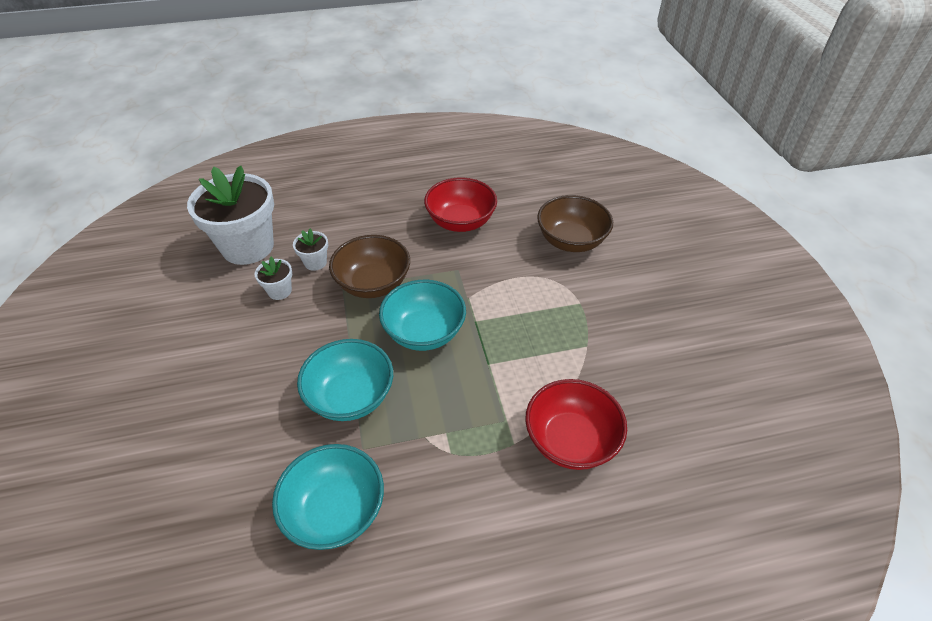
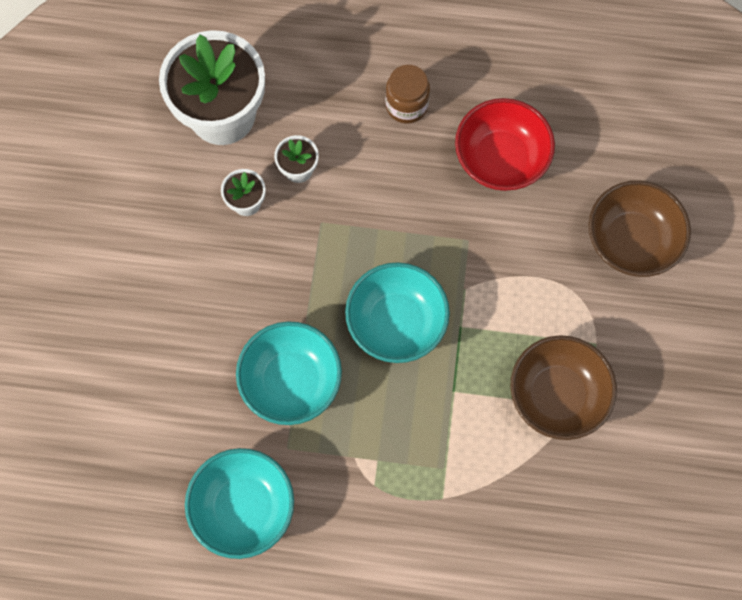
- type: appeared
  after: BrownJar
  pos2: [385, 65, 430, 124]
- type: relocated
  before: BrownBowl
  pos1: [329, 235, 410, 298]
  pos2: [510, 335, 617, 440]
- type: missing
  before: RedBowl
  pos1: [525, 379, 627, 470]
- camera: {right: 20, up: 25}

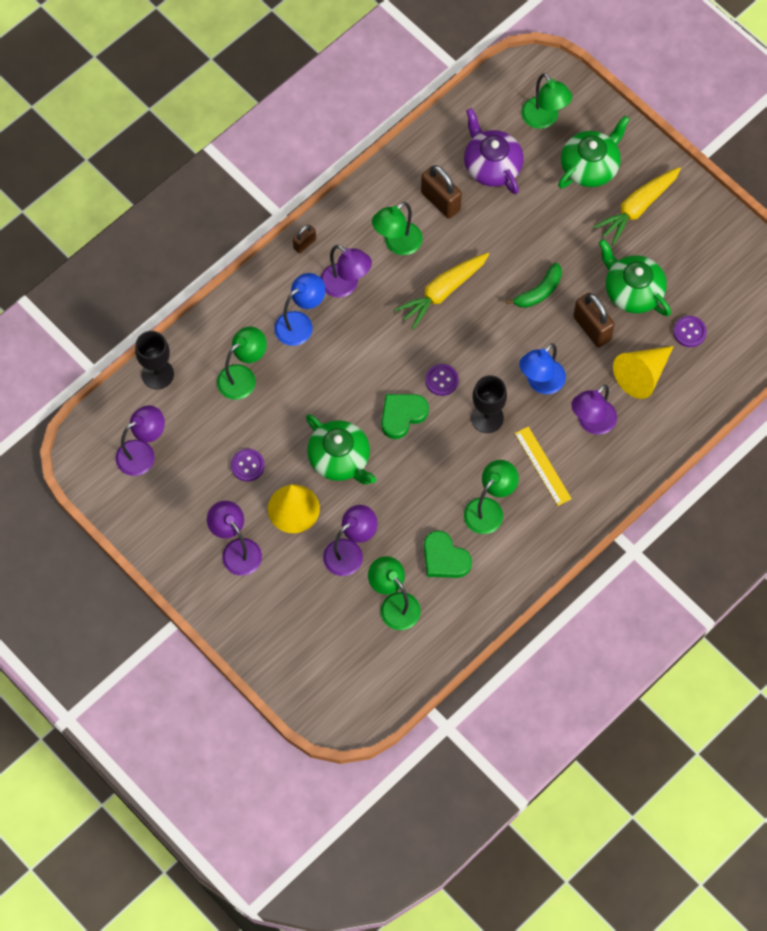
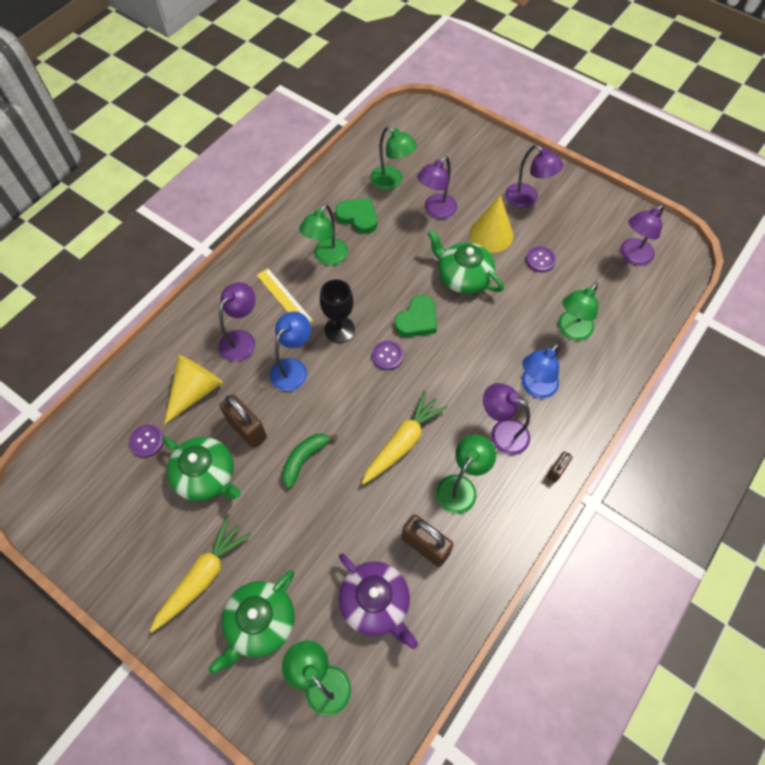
- type: missing
  before: BlackGoblet
  pos1: [135, 331, 174, 389]
- camera: {right: 170, up: -5}

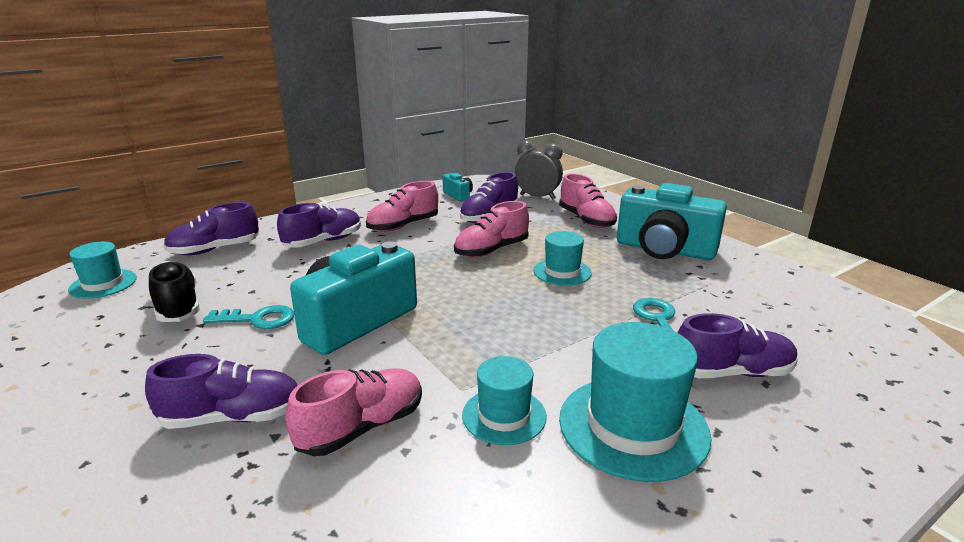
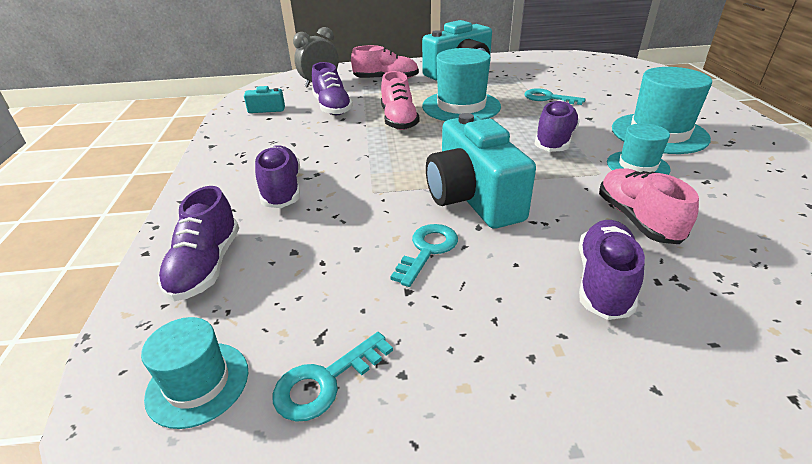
- type: appeared
  after: TurquoiseKey
  pos2: [273, 332, 393, 422]
- type: size
  before: TurquoiseHat
  pos1: [534, 231, 592, 285]
  pos2: [422, 48, 501, 121]
  scale: 1.71
- type: relocated
  before: PurpleShoe
  pos1: [677, 313, 798, 378]
  pos2: [535, 100, 580, 152]
- type: missing
  before: BlackShoe
  pos1: [148, 261, 200, 322]
- type: missing
  before: PinkShoe
  pos1: [366, 181, 438, 232]
- camera: {right: -60, up: 10}

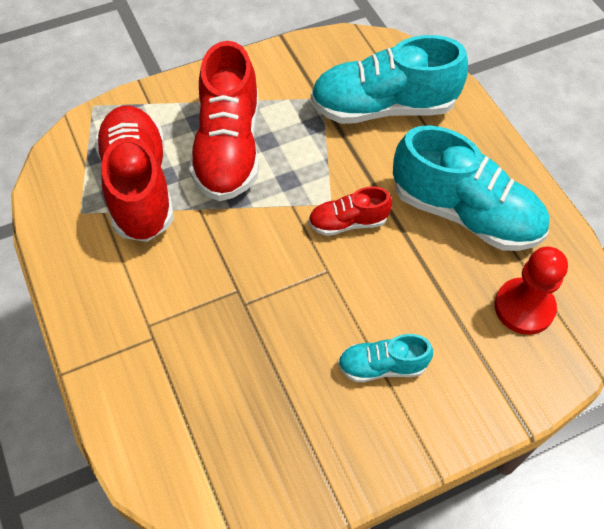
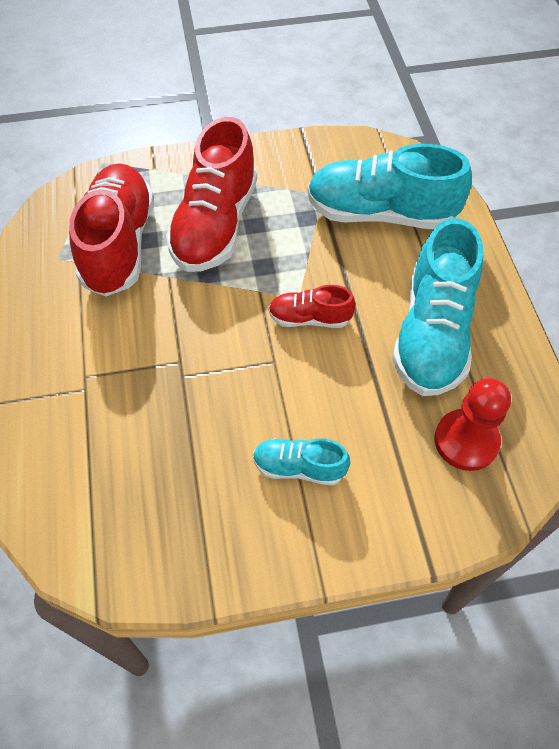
- type: spun
  before: TurquoiseShoe
  pos1: [393, 125, 549, 251]
  pos2: [392, 218, 483, 396]
  turn: 60
- camera: {right: 15, up: 0}

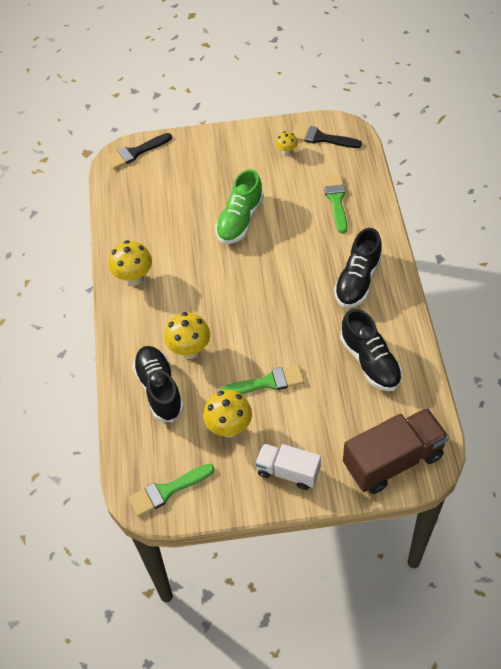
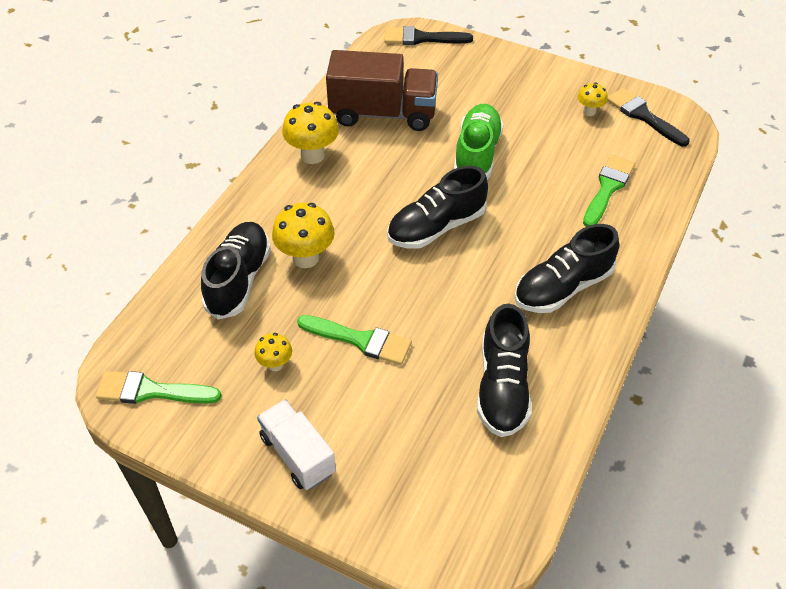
- type: size
  before: YellowMushroom
  pos1: [203, 390, 252, 438]
  pos2: [254, 333, 292, 371]
  scale: 0.56
- type: relocated
  before: BrownTruck
  pos1: [343, 408, 449, 494]
  pos2: [326, 50, 438, 131]
- type: appeared
  after: BlackShoe
  pos2: [387, 166, 488, 249]
- type: spun
  before: GreenShoe
  pos1: [215, 169, 264, 244]
  pos2: [454, 104, 504, 179]
  turn: 135
- camera: {right: 30, up: -5}

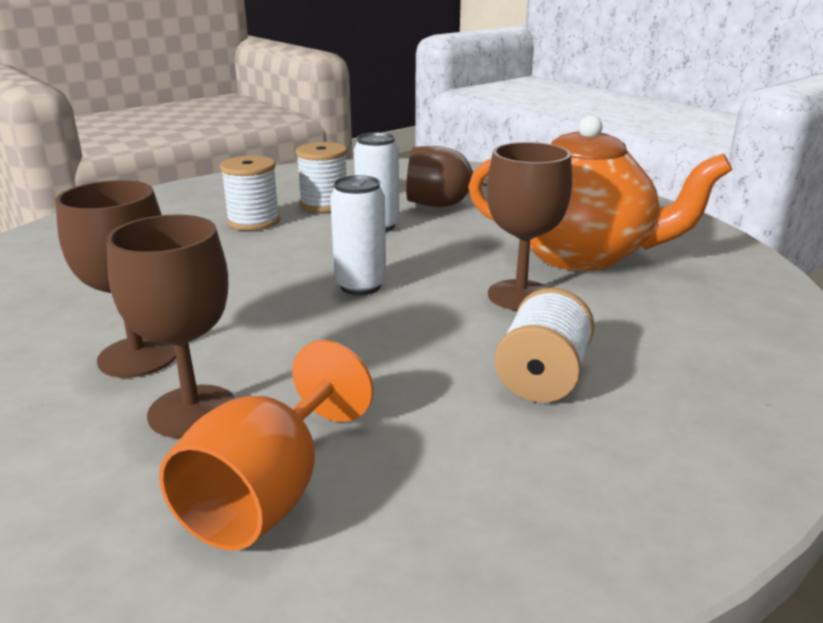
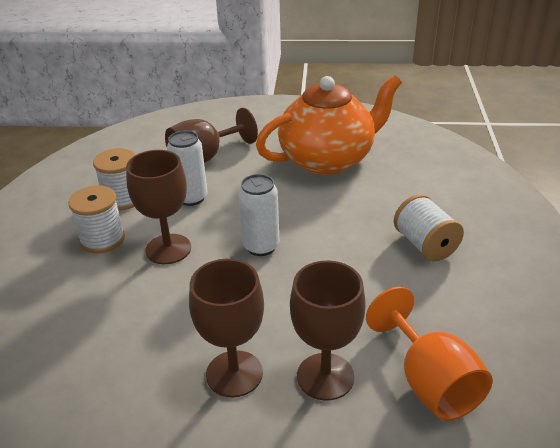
- type: relocated
  before: BrownGoblet
  pos1: [487, 142, 572, 310]
  pos2: [126, 150, 191, 264]
- camera: {right: -45, up: 10}

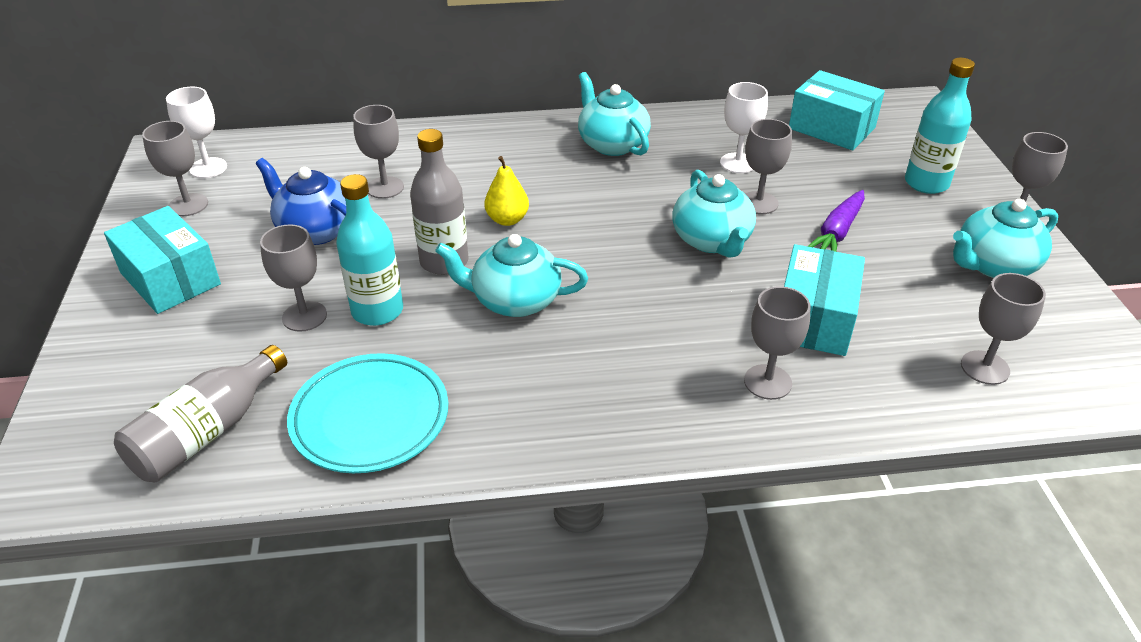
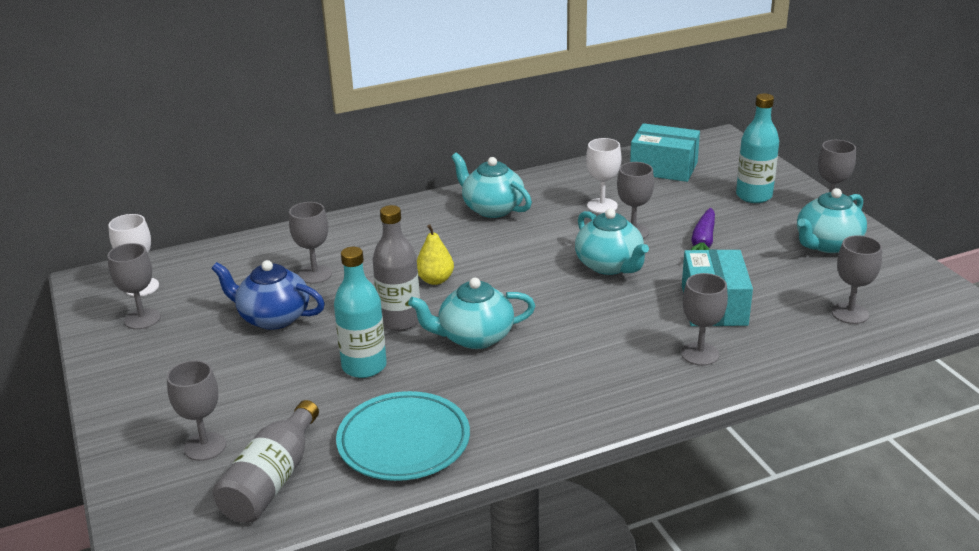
- type: relocated
  before: GreyGoblet
  pos1: [260, 224, 327, 332]
  pos2: [167, 360, 226, 461]
- type: missing
  before: TurquoiseBox
  pos1: [104, 206, 221, 314]
- camera: {right: -15, up: -10}

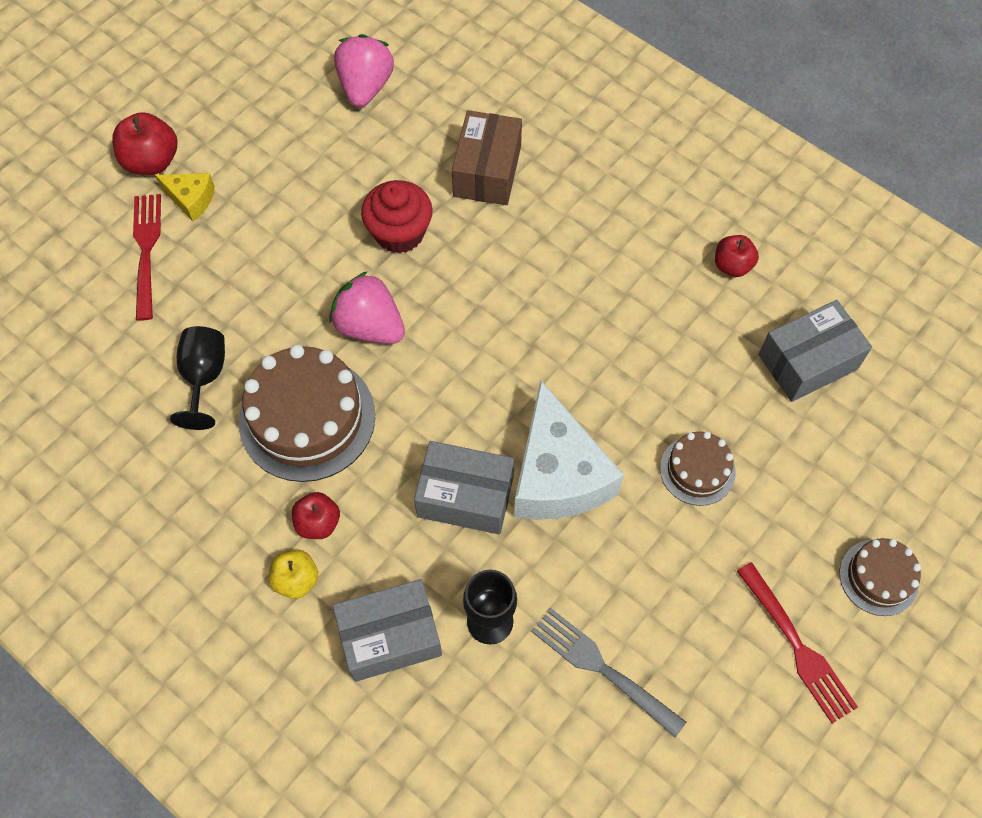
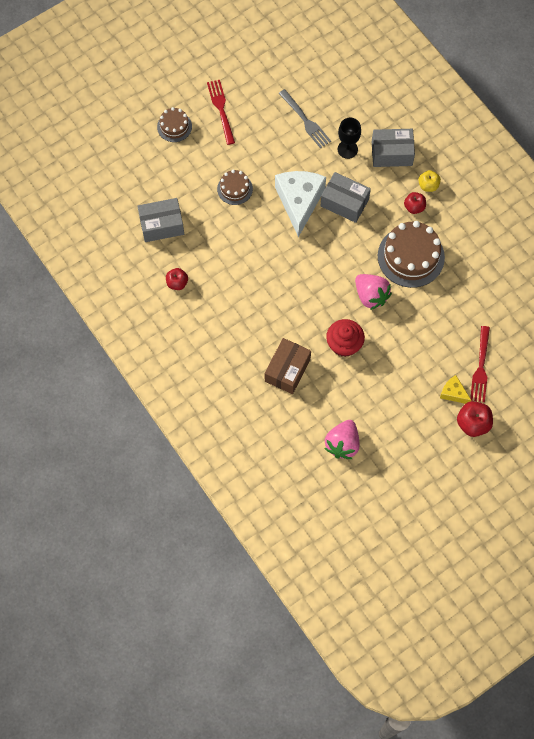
- type: missing
  before: BlackGoblet
  pos1: [170, 326, 225, 430]
- camera: {right: -165, up: 5}

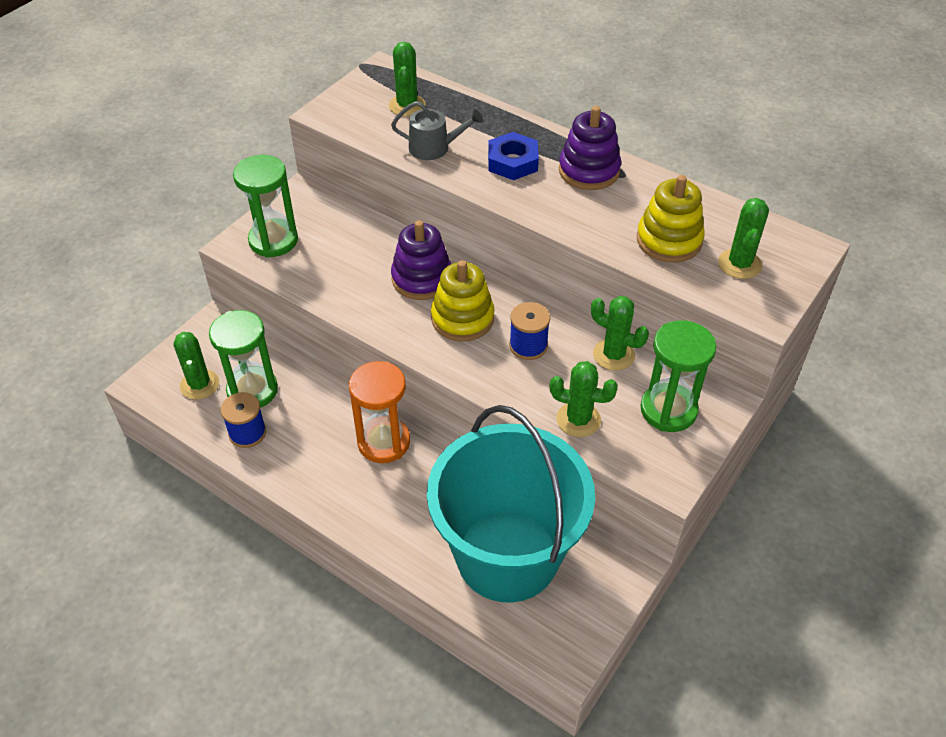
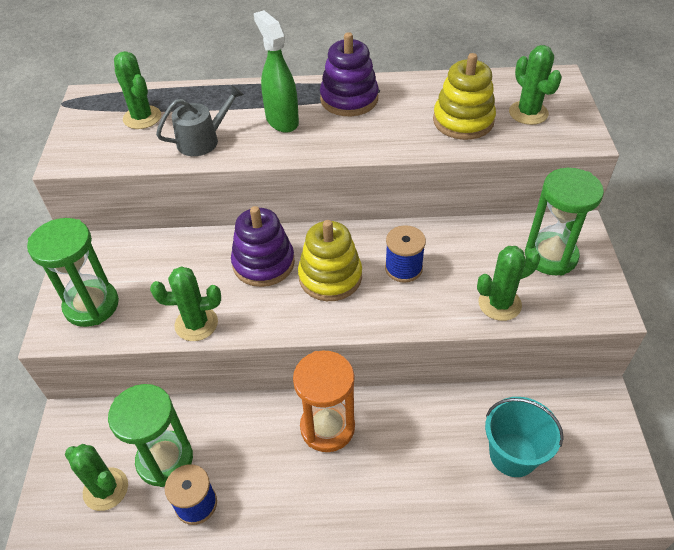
- type: relocated
  before: GreenCactus
  pos1: [591, 296, 649, 371]
  pos2: [150, 266, 221, 341]
- type: exchanged
  before: BlueNut
  after: GreenSprayBottle
  pos1: [488, 132, 539, 180]
  pos2: [254, 10, 299, 133]
- type: size
  before: TurquoiseBucket
  pos1: [427, 405, 595, 602]
  pos2: [485, 397, 564, 477]
  scale: 0.47
- camera: {right: -35, up: 0}

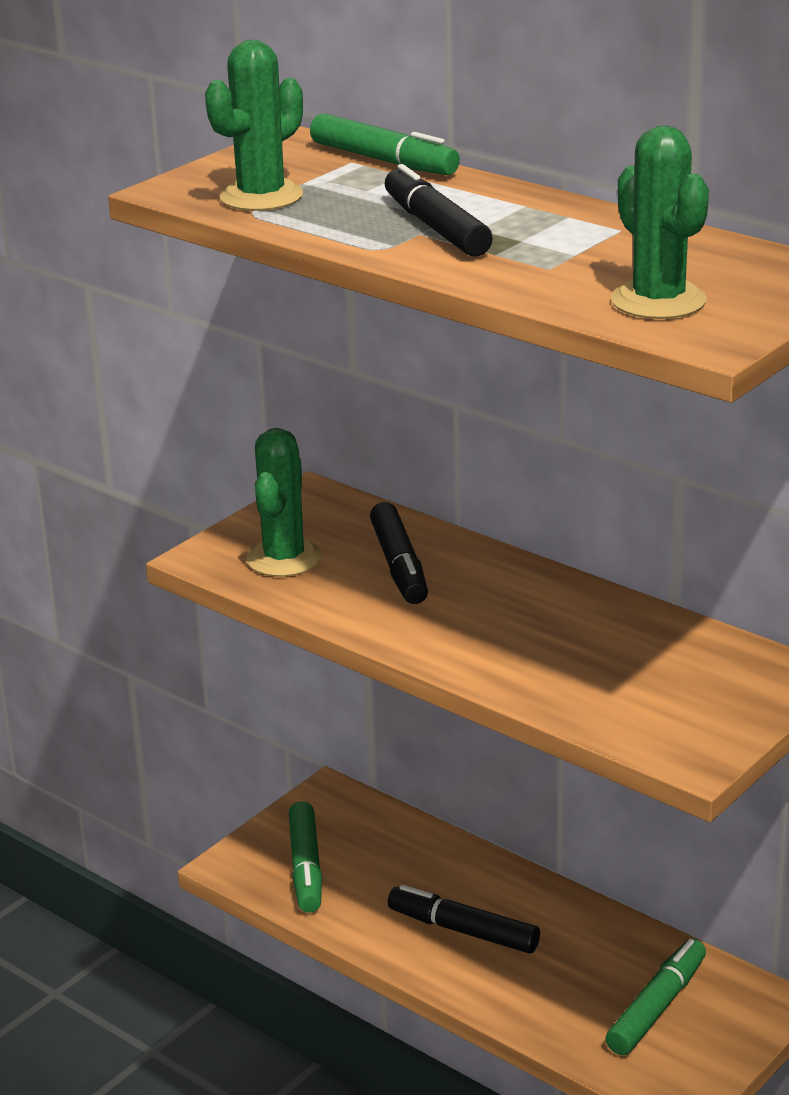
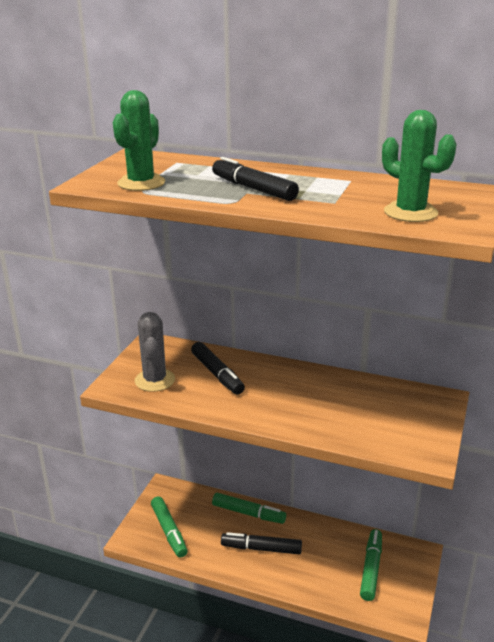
- type: colour
  before: GreenCactus
  after: GreyCactus
  pos1: [246, 428, 322, 577]
  pos2: [135, 312, 175, 392]
- type: relocated
  before: GreenMarker
  pos1: [310, 113, 460, 175]
  pos2: [212, 493, 286, 524]
- camera: {right: -20, up: 0}

